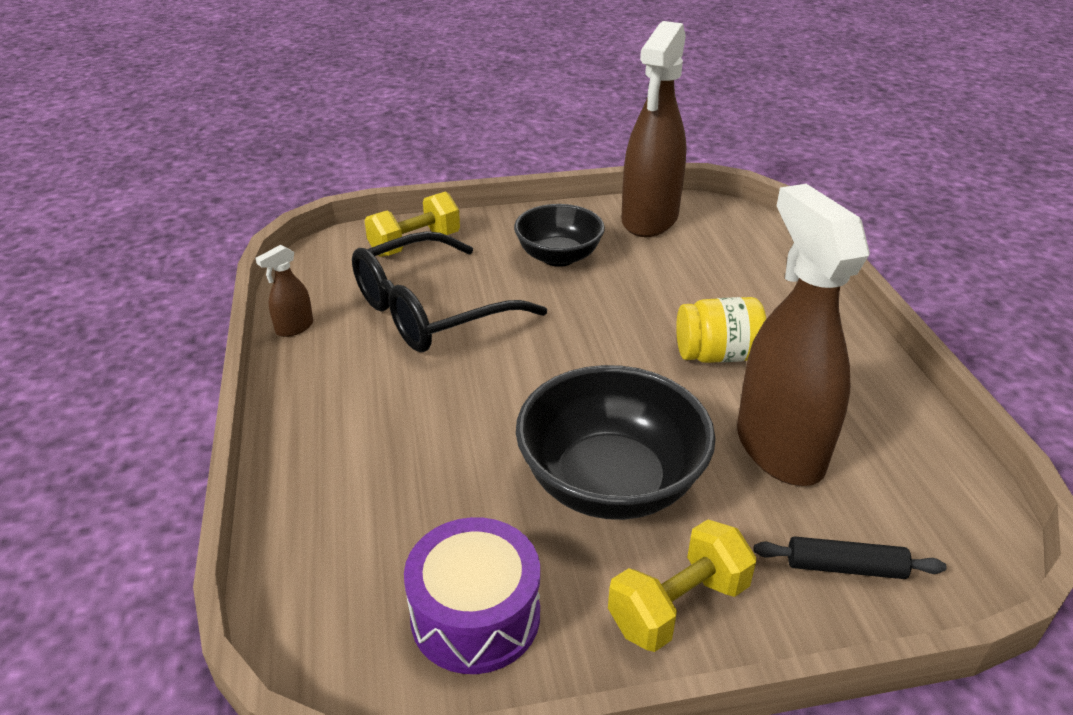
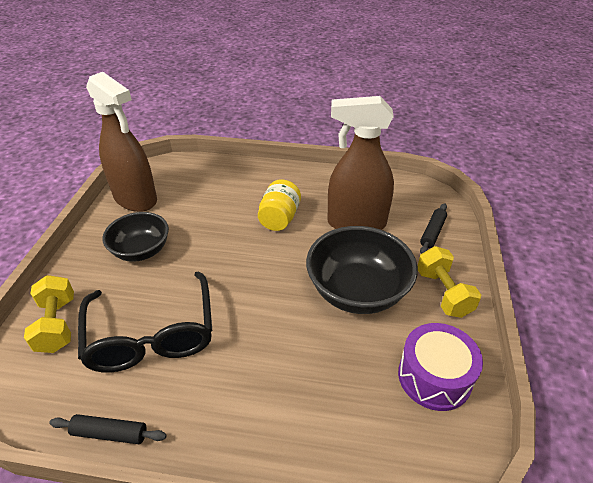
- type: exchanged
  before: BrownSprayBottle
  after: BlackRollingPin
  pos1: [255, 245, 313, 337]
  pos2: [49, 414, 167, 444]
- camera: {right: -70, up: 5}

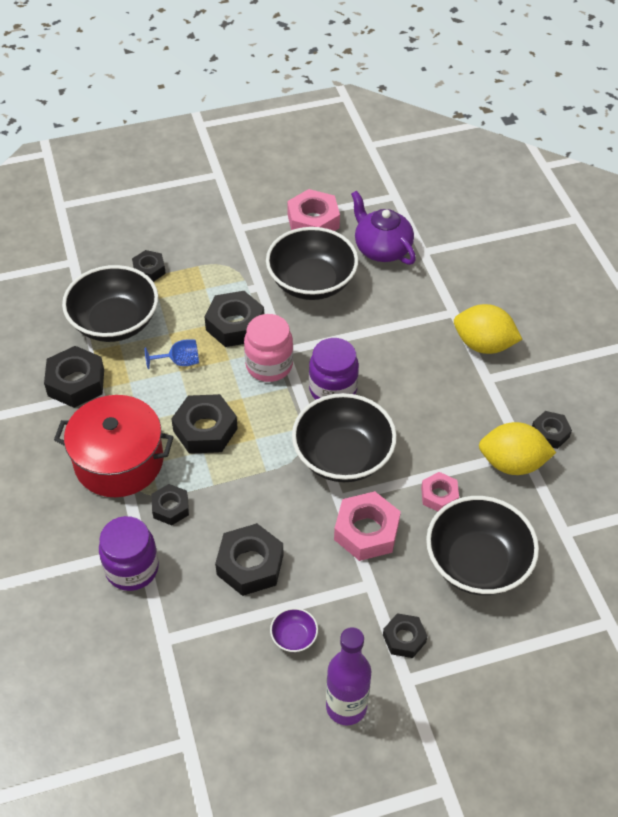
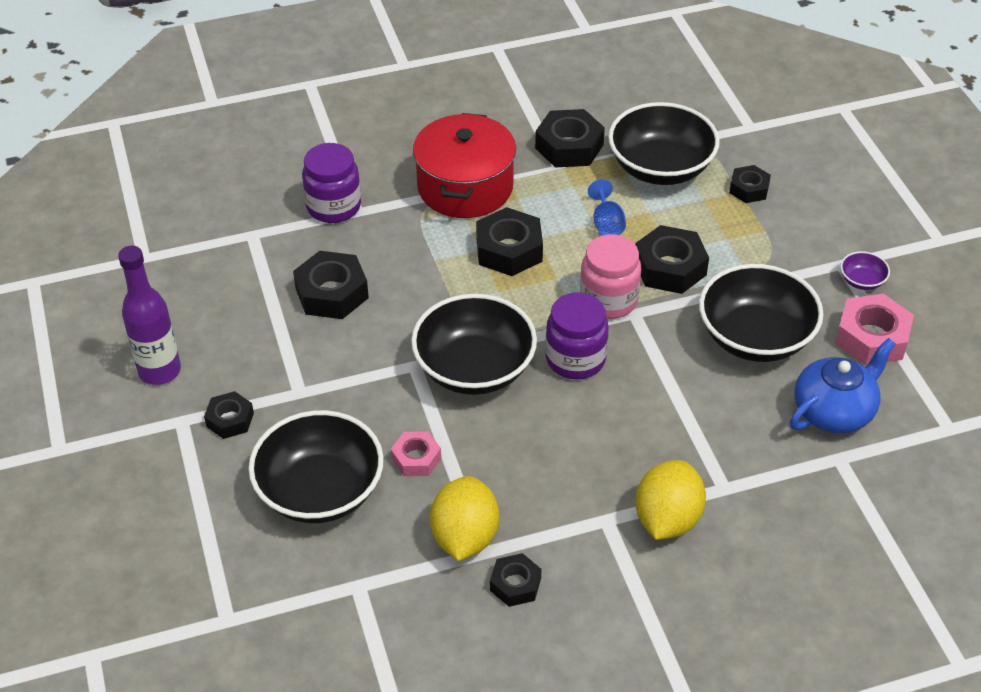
- type: colour
  before: PurpleTeapot
  after: BlueTeapot
  pos1: [351, 191, 416, 265]
  pos2: [790, 338, 895, 433]
- type: relocated
  before: PurpleBowl
  pos1: [270, 608, 318, 652]
  pos2: [840, 251, 890, 290]
- type: missing
  before: BlackNut
  pos1: [152, 484, 189, 525]
- type: missing
  before: PinkNut
  pos1: [334, 491, 401, 561]
- camera: {right: 90, up: -5}

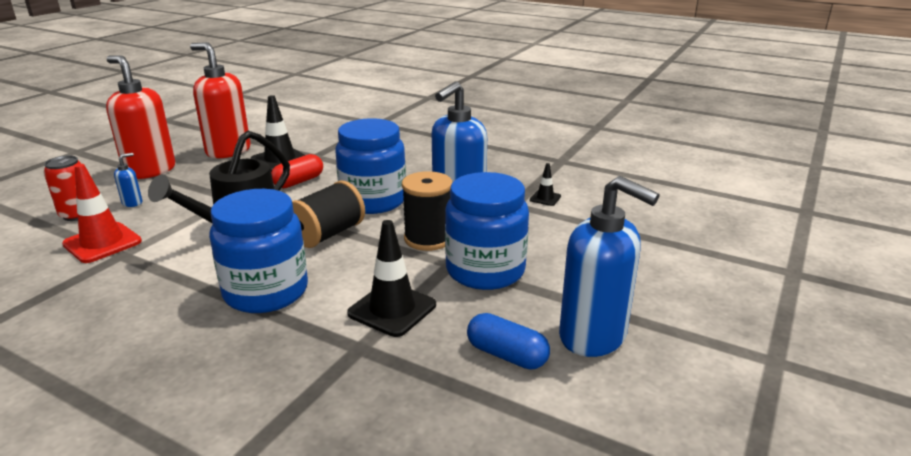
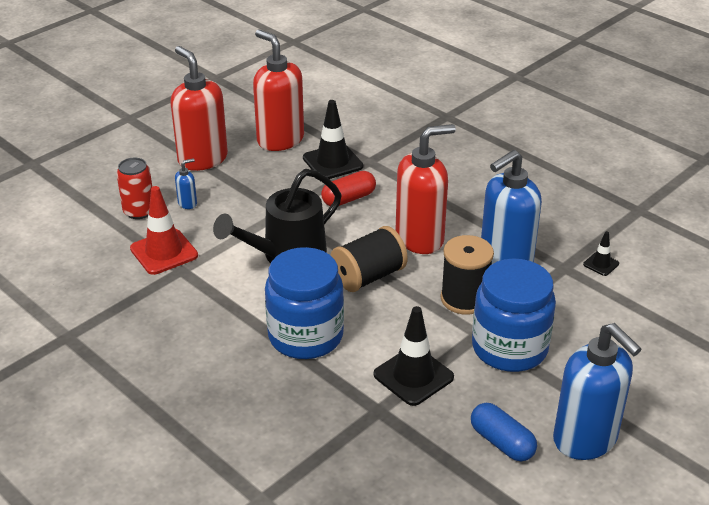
- type: exchanged
  before: BlueJar
  after: RedSoapDispenser
  pos1: [335, 118, 406, 214]
  pos2: [396, 124, 456, 254]
- camera: {right: 15, up: 10}

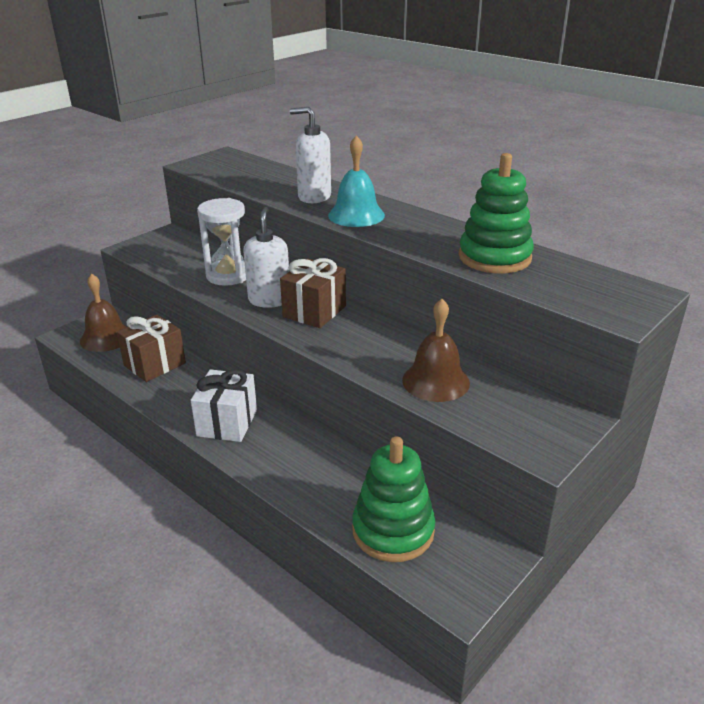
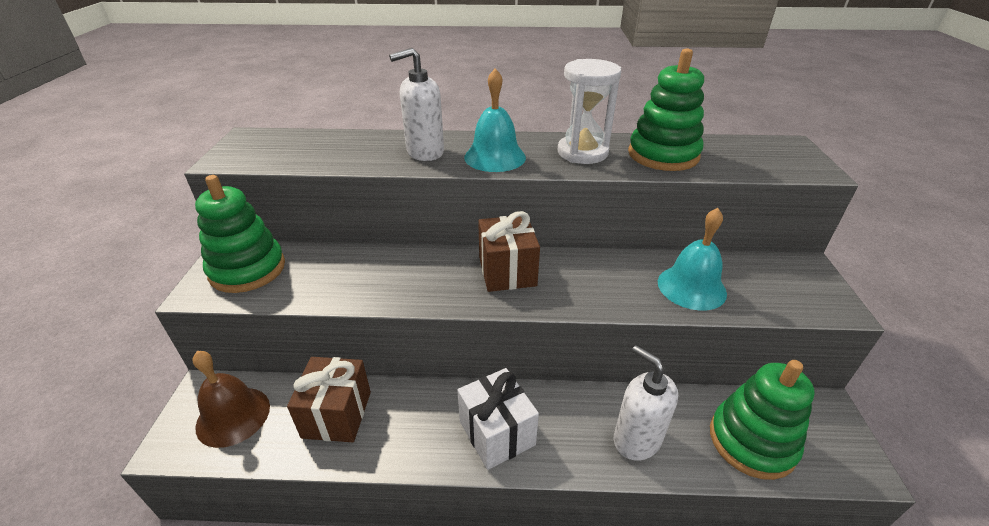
- type: appeared
  after: GreenStackingToy
  pos2: [195, 175, 285, 293]
- type: relocated
  before: WhiteHourglass
  pos1: [197, 198, 246, 286]
  pos2: [557, 59, 621, 164]
- type: relocated
  before: WhiteSoapDispenser
  pos1: [243, 207, 289, 308]
  pos2: [614, 345, 678, 461]
- type: colour
  before: BrownBell
  after: TurquoiseBell
  pos1: [402, 299, 470, 402]
  pos2: [658, 208, 727, 311]
- camera: {right: -40, up: 5}

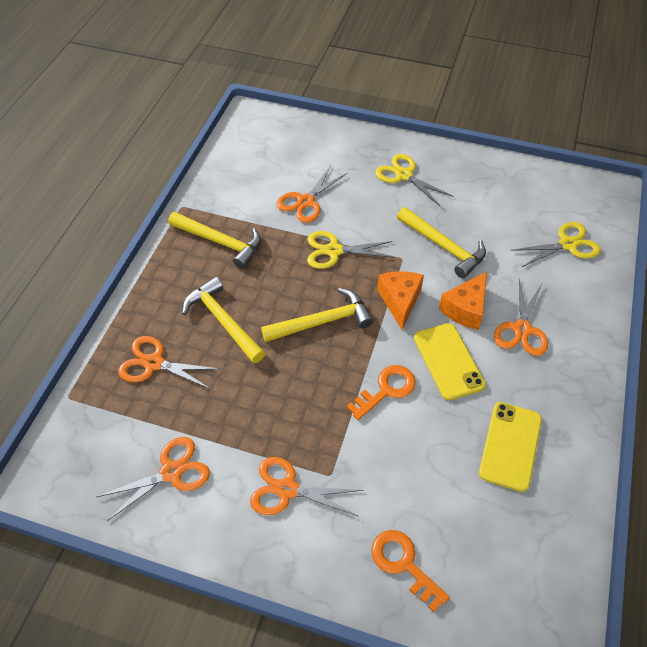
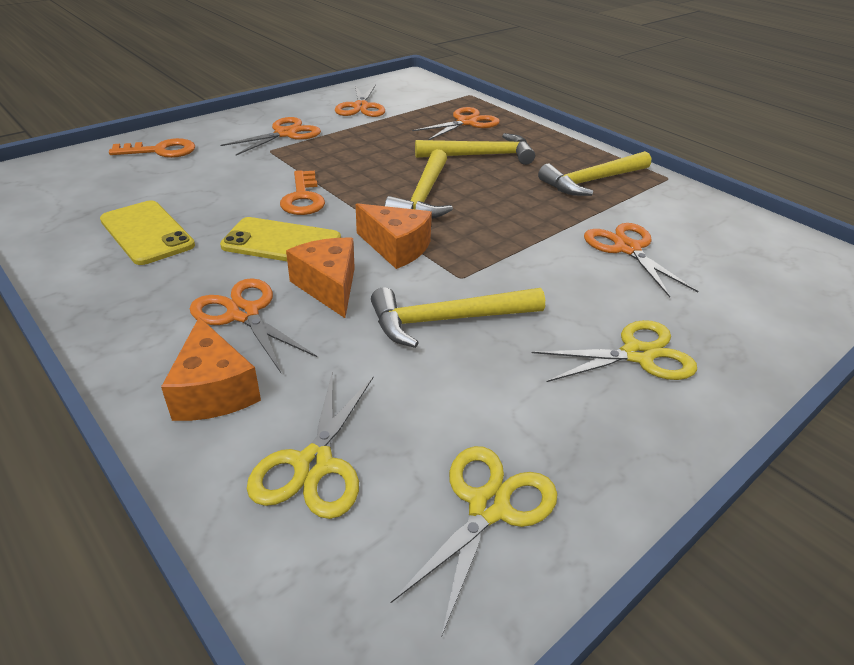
- type: appeared
  after: OrangeCheese
  pos2: [161, 317, 261, 421]
- type: relocated
  before: YellowScissors
  pos1: [307, 231, 394, 269]
  pos2: [390, 446, 558, 635]
- camera: {right: 120, up: -15}

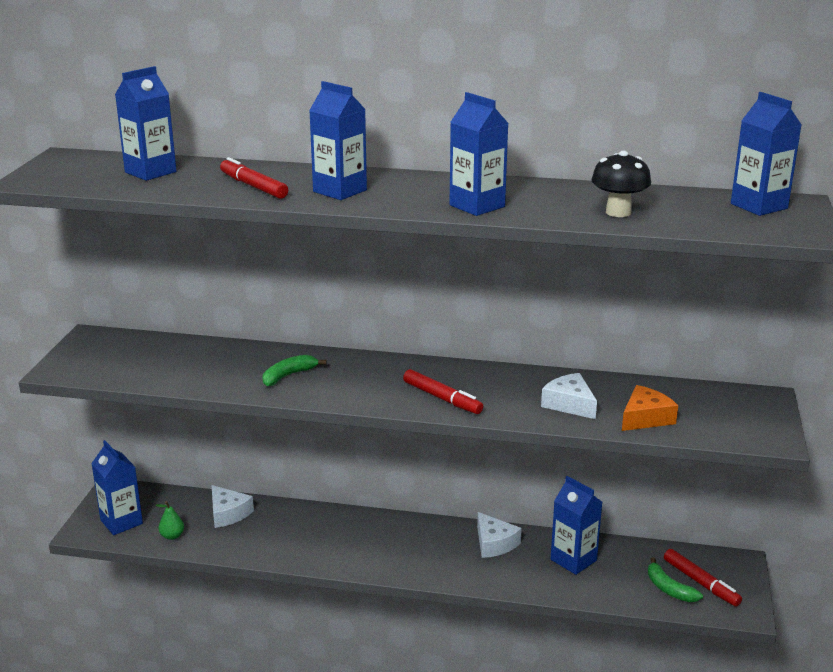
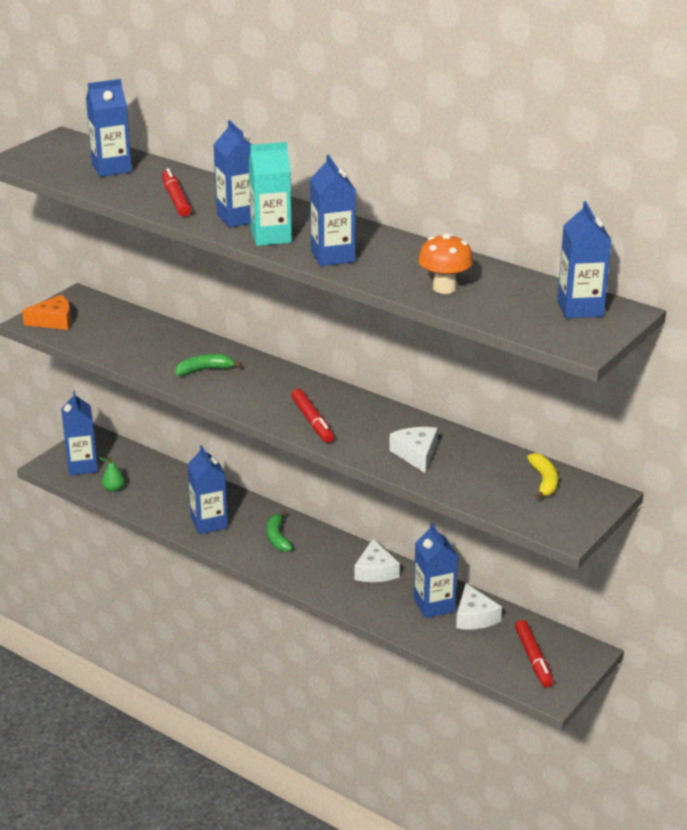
- type: relocated
  before: OrangeCheese
  pos1: [622, 385, 678, 431]
  pos2: [22, 295, 71, 330]
- type: appeared
  after: BlueCarton
  pos2: [187, 445, 228, 534]
- type: appeared
  after: TurquoiseCarton
  pos2: [248, 142, 292, 246]
- type: relocated
  before: GreenBanana
  pos1: [648, 557, 703, 602]
  pos2: [266, 511, 293, 552]
- type: colour
  before: BlackMushroom
  after: OrangeMushroom
  pos1: [592, 151, 651, 217]
  pos2: [418, 233, 473, 294]
- type: relocated
  before: WhiteCheese
  pos1: [212, 485, 254, 528]
  pos2: [456, 583, 502, 630]
- type: appeared
  after: YellowBanana
  pos2: [527, 453, 558, 500]
- camera: {right: 25, up: 5}

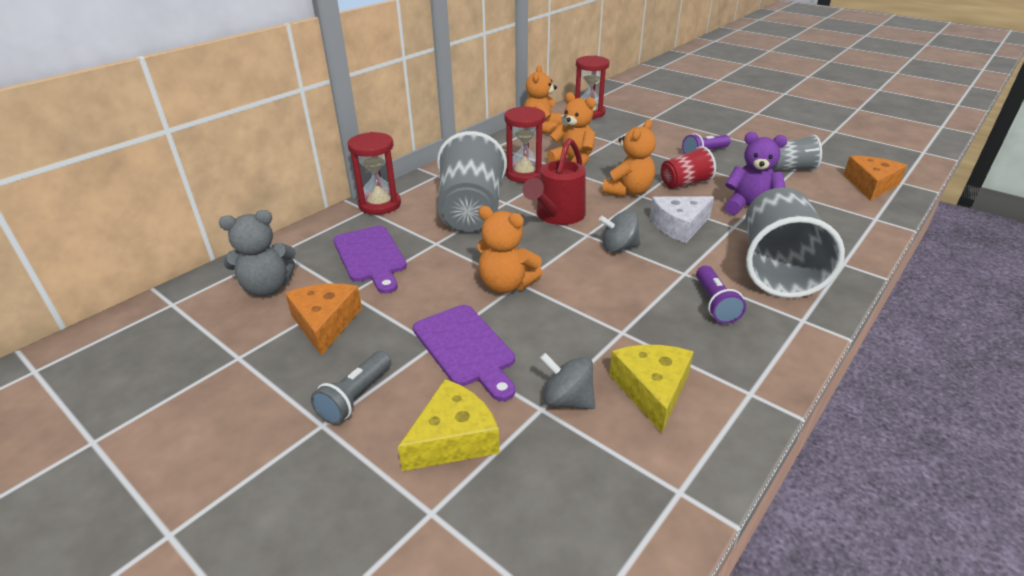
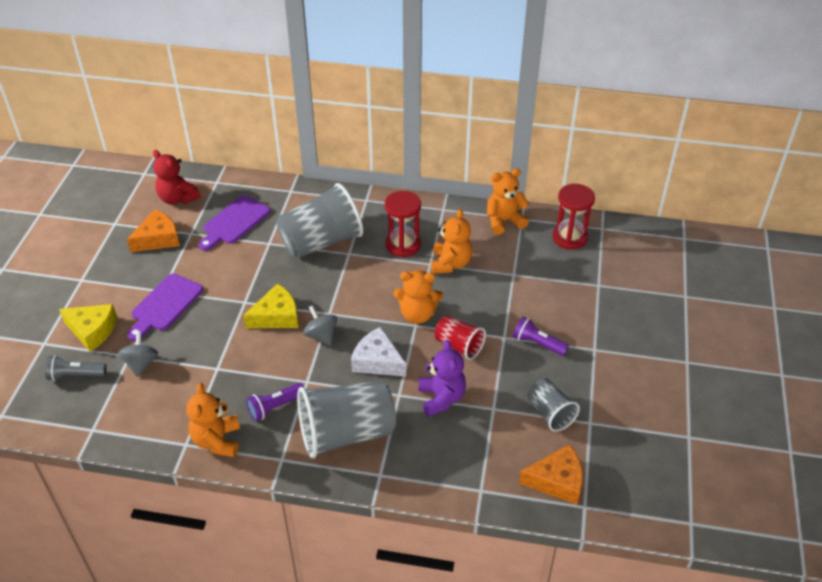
- type: relocated
  before: GreyFlashlight
  pos1: [311, 351, 391, 425]
  pos2: [45, 355, 107, 381]
- type: colour
  before: GreyTeddyBear
  after: RedTeddyBear
  pos1: [219, 210, 296, 296]
  pos2: [153, 150, 201, 205]
- type: relocated
  before: OrangeTeddyBear
  pos1: [477, 206, 542, 293]
  pos2: [186, 383, 240, 457]
- type: relocated
  before: YellowCheese
  pos1: [609, 345, 694, 433]
  pos2: [243, 283, 298, 328]
- type: missing
  before: RedHourglass
  pos1: [347, 132, 401, 215]
- type: missing
  before: RedWateringCan
  pos1: [522, 138, 586, 225]
- camera: {right: 60, up: 10}

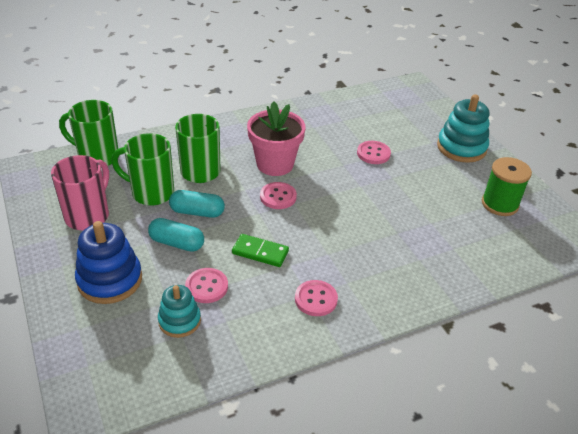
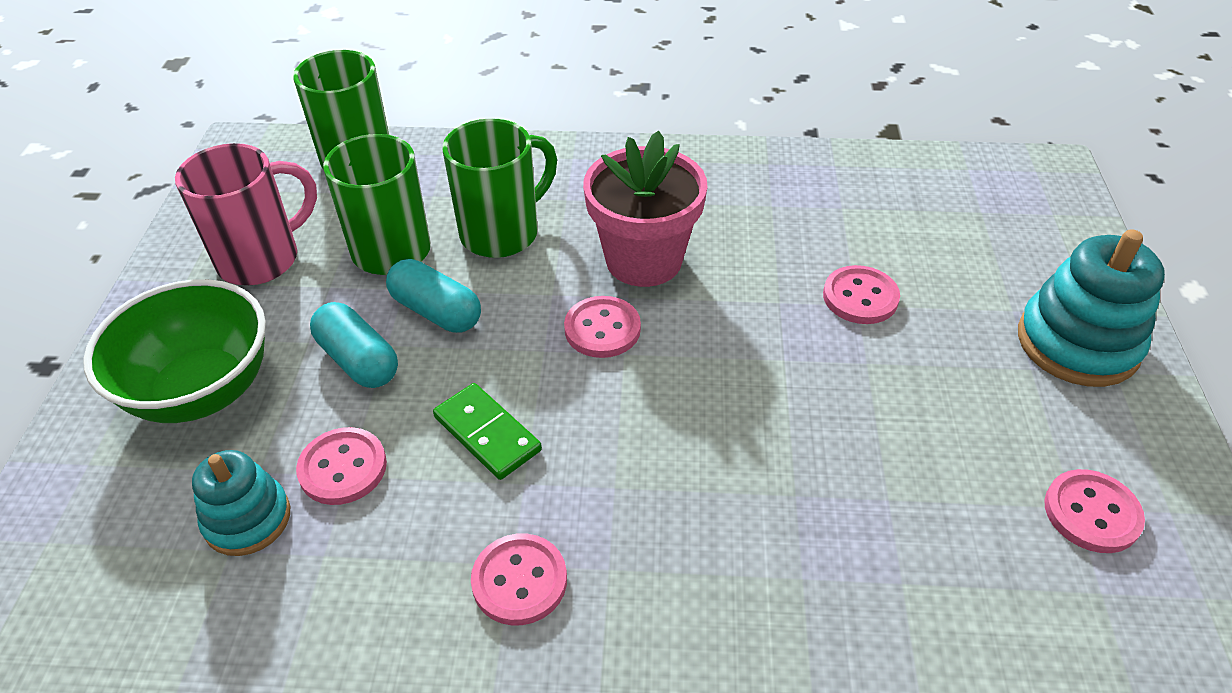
- type: exchanged
  before: BlueStackingToy
  after: GreenBowl
  pos1: [75, 221, 142, 304]
  pos2: [83, 279, 266, 423]
- type: exchanged
  before: GreenSpool
  after: PinkButton
  pos1: [482, 157, 532, 216]
  pos2: [1044, 469, 1145, 553]
- camera: {right: 30, up: 5}

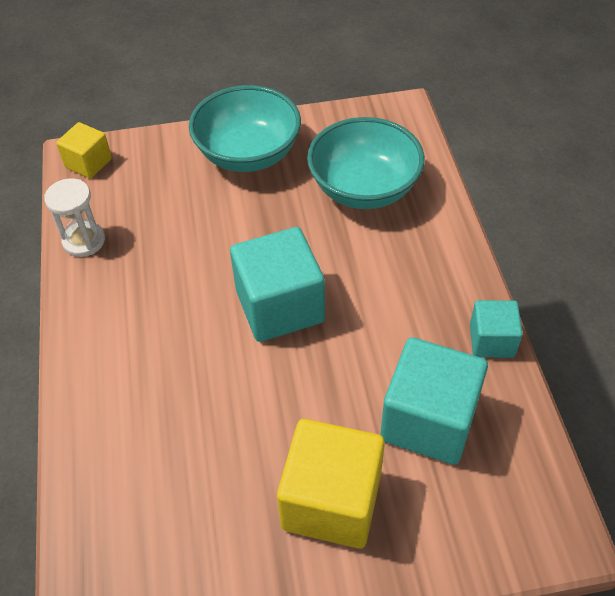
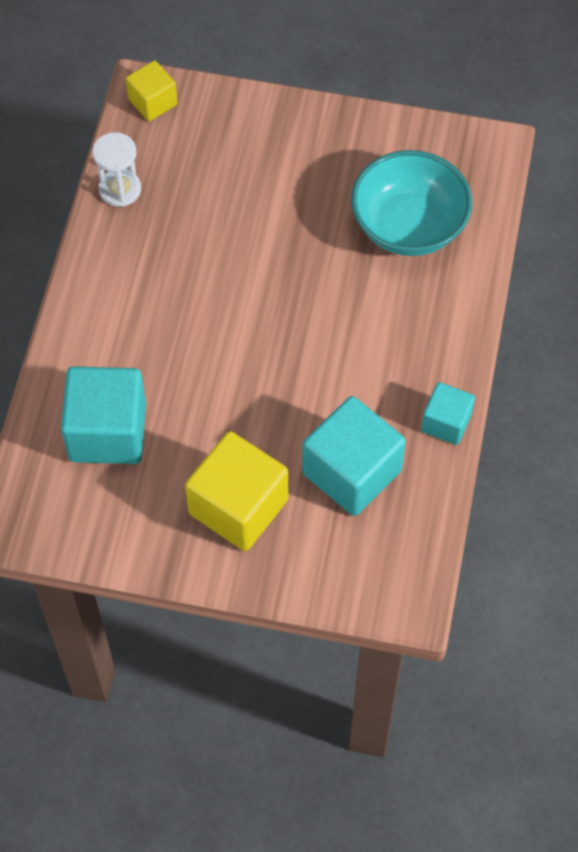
- type: relocated
  before: TurquoiseCube
  pos1: [230, 227, 325, 342]
  pos2: [61, 366, 146, 464]
- type: missing
  before: TurquoiseBowl
  pos1: [189, 85, 301, 172]
- camera: {right: 20, up: 10}

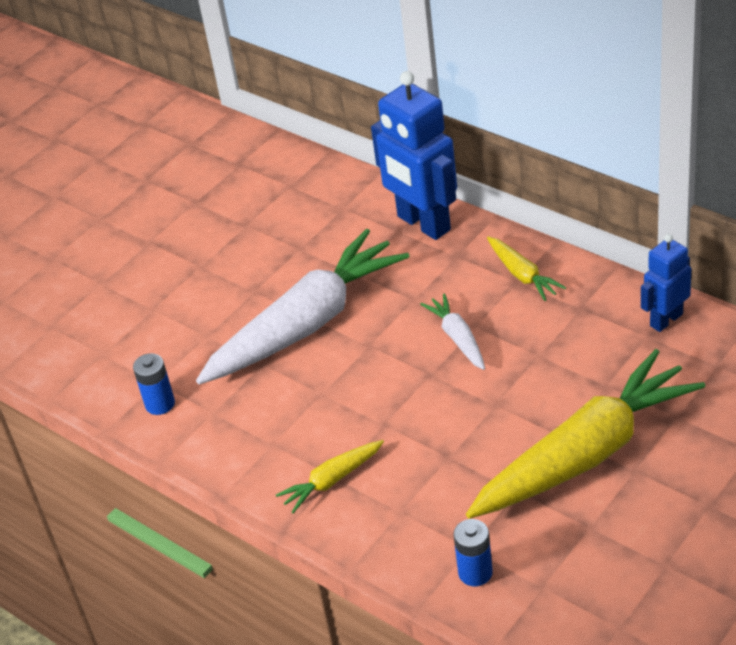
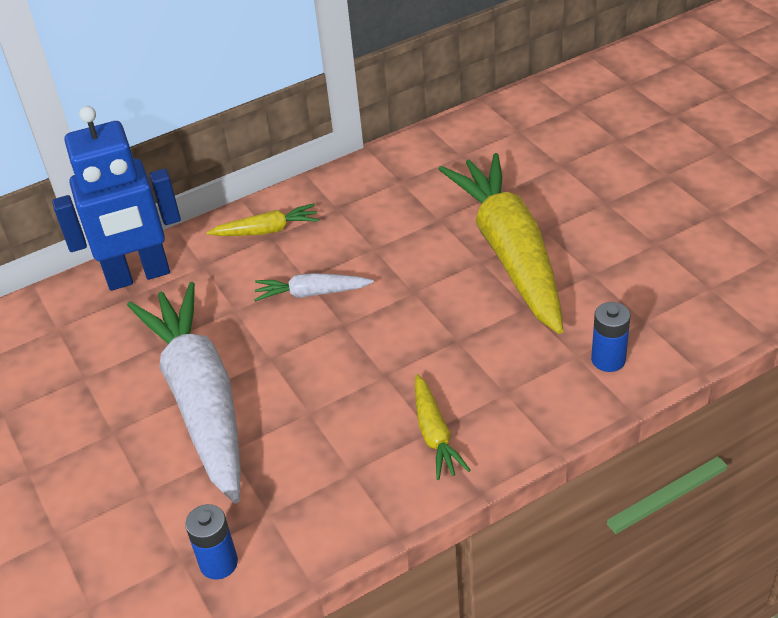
- type: missing
  before: BlueRobot
  pos1: [641, 234, 691, 332]
- camera: {right: -70, up: 0}

